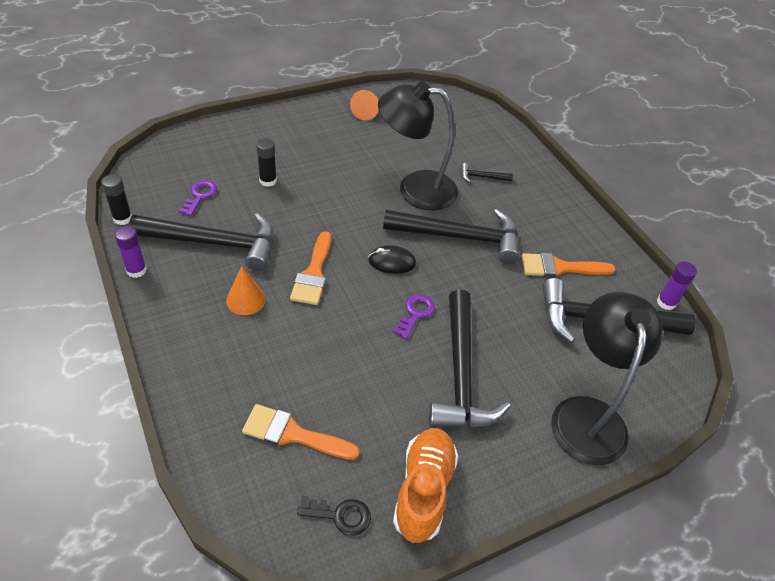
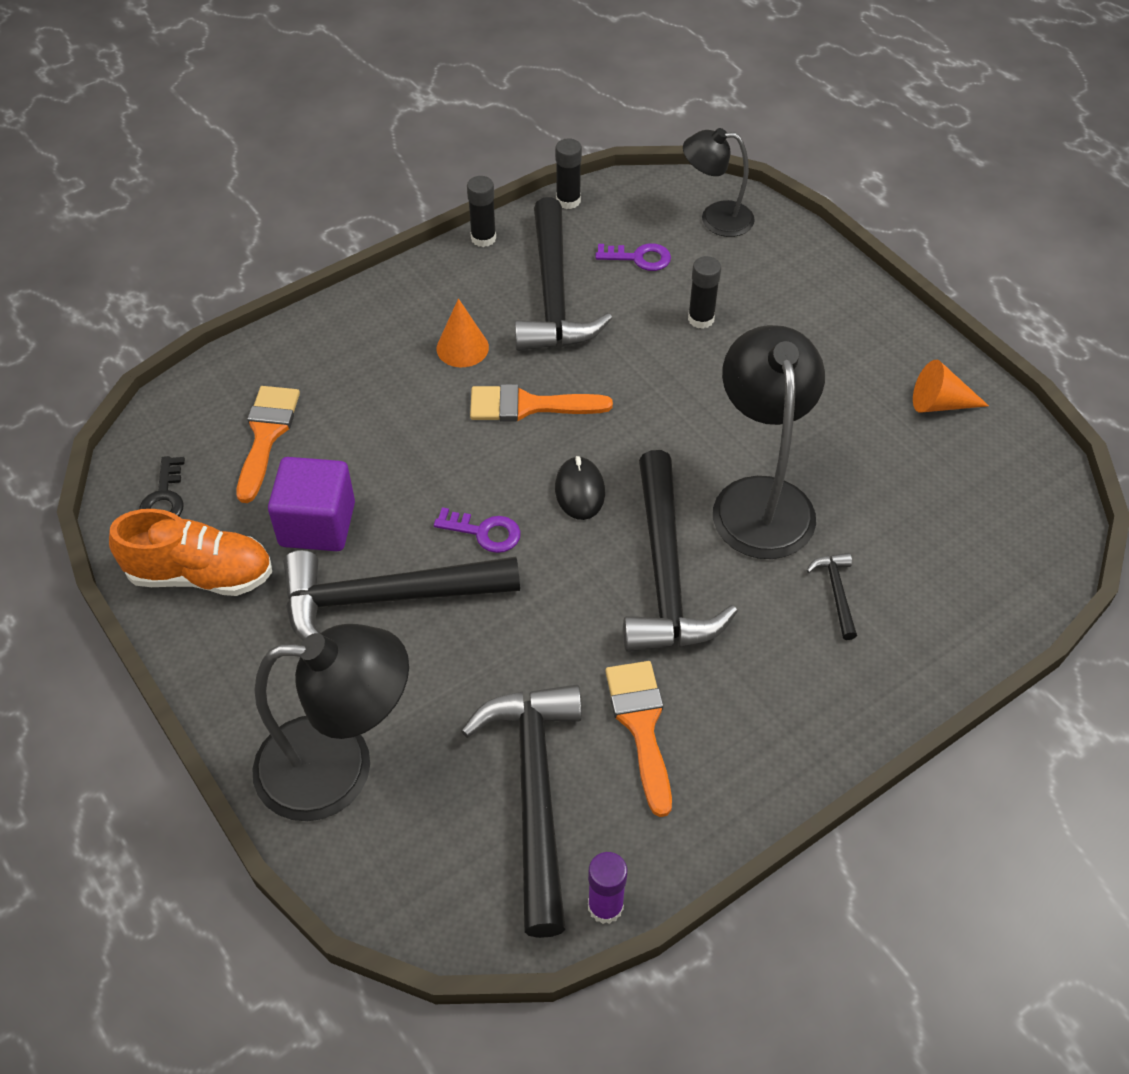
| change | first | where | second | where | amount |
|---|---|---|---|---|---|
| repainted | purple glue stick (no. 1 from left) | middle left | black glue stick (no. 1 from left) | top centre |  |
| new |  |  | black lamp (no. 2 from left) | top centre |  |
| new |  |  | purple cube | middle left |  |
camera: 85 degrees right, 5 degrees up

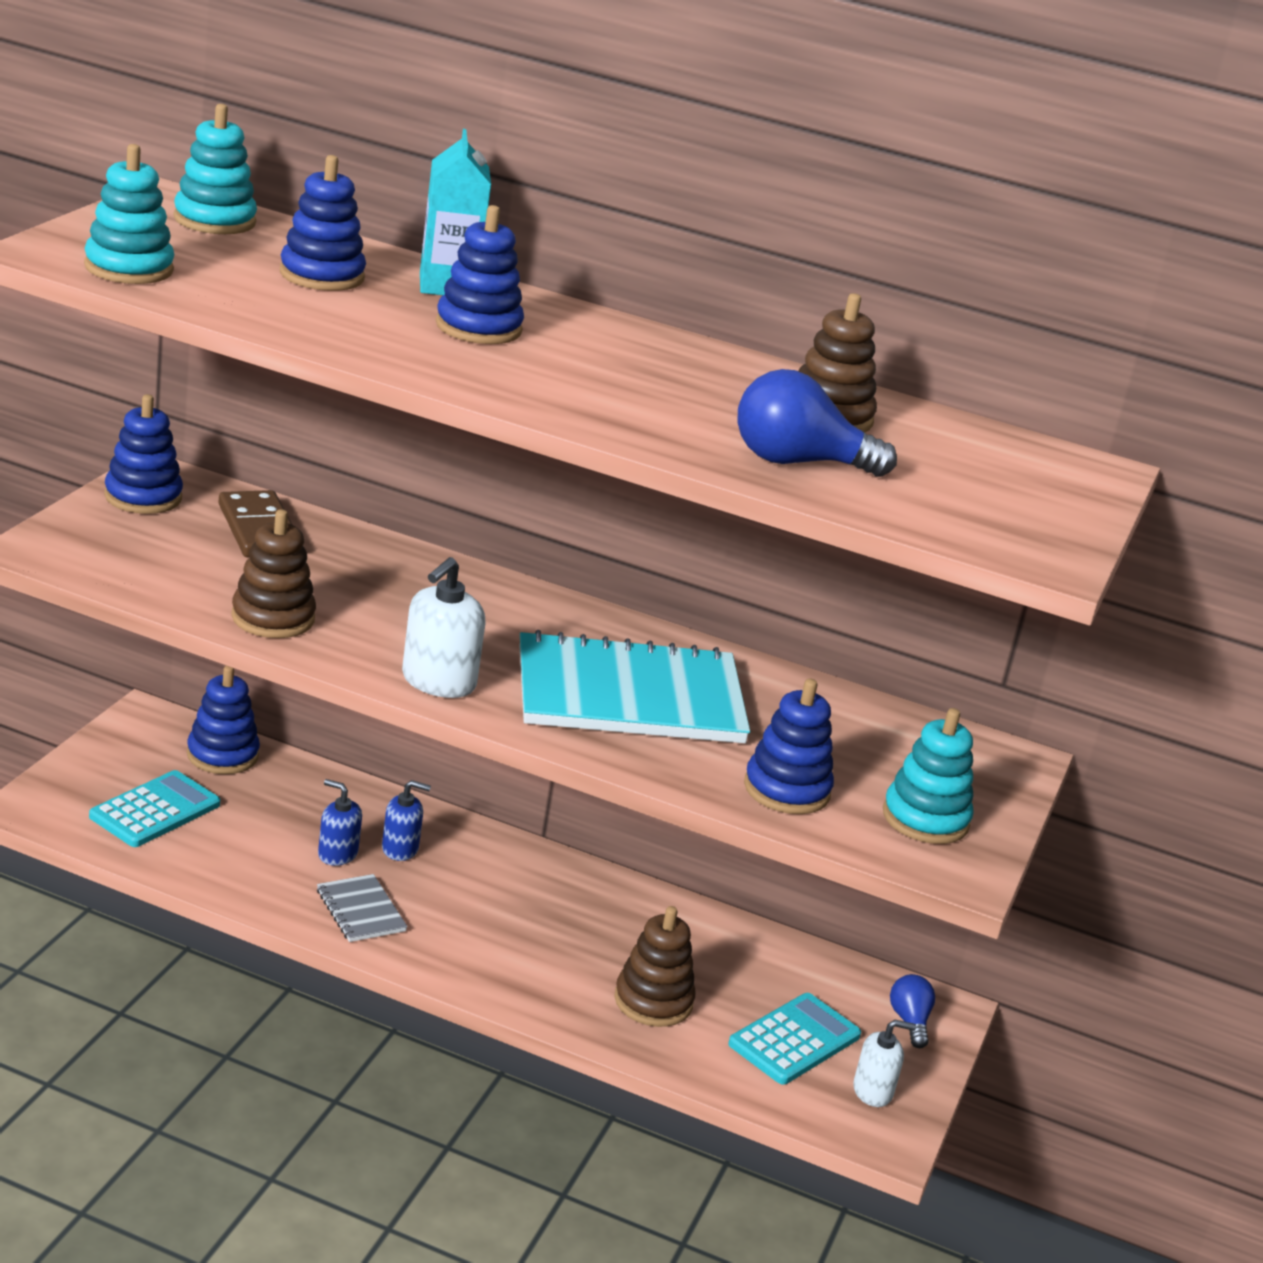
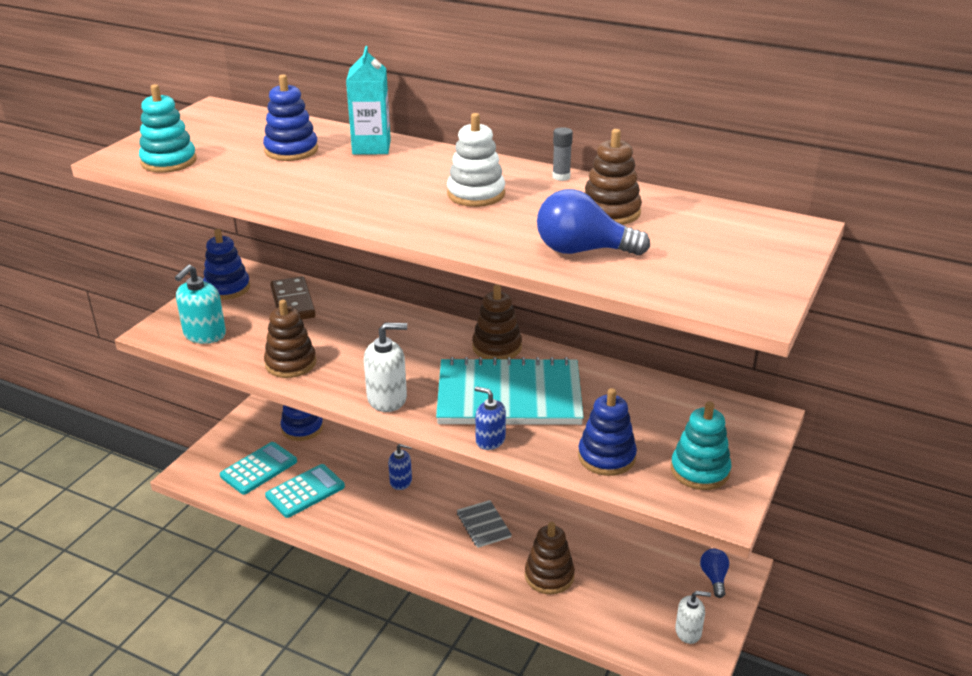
| change | first | where | second | where | amount |
|---|---|---|---|---|---|
| gone | turquoise stacking toy (no. 2 from left) | top left |  |  |  |
| gone | blue stacking toy (no. 4 from left) | top centre |  |  |  |
| rotated | white soap dispenser (no. 1 from left) | centre |  | centre | 135 degrees counterclockwise |
| shifted | blue soap dispenser (no. 1 from left in the first image) | middle left | blue soap dispenser (no. 2 from left) | centre |  |
| shifted | grey notebook | bottom left |  | bottom centre |  |
| shifted | turquoise calculator (no. 2 from left) | bottom centre |  | bottom left |  |
| new |  |  | white stacking toy | top centre |  |
| new |  |  | grey glue stick | top centre |  |
| new |  |  | turquoise soap dispenser | middle left |  |
| new |  |  | brown stacking toy (no. 2 from left) | centre |  |
camera: 10 degrees right, 5 degrees up

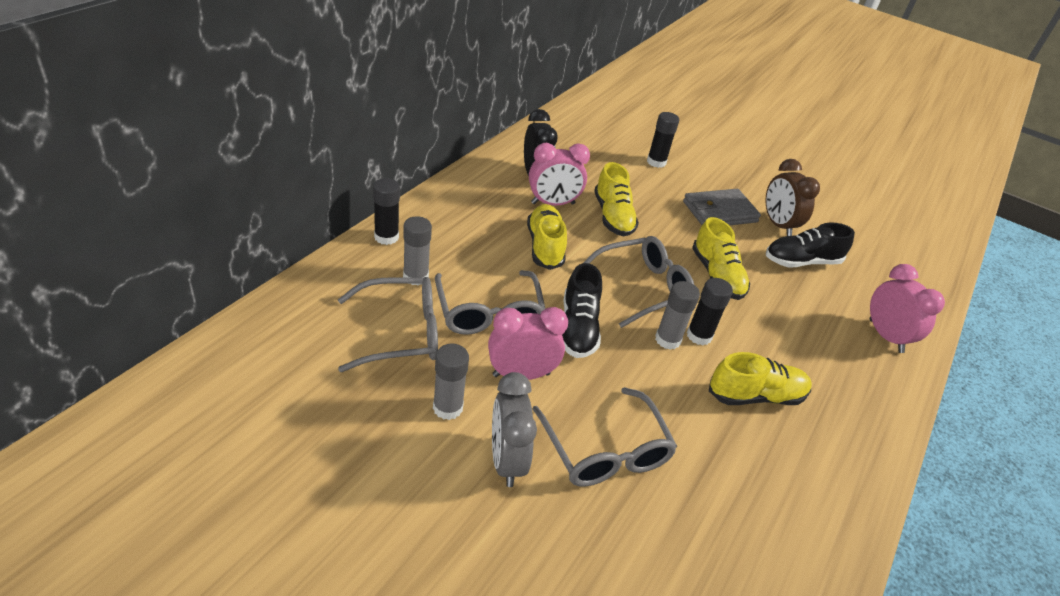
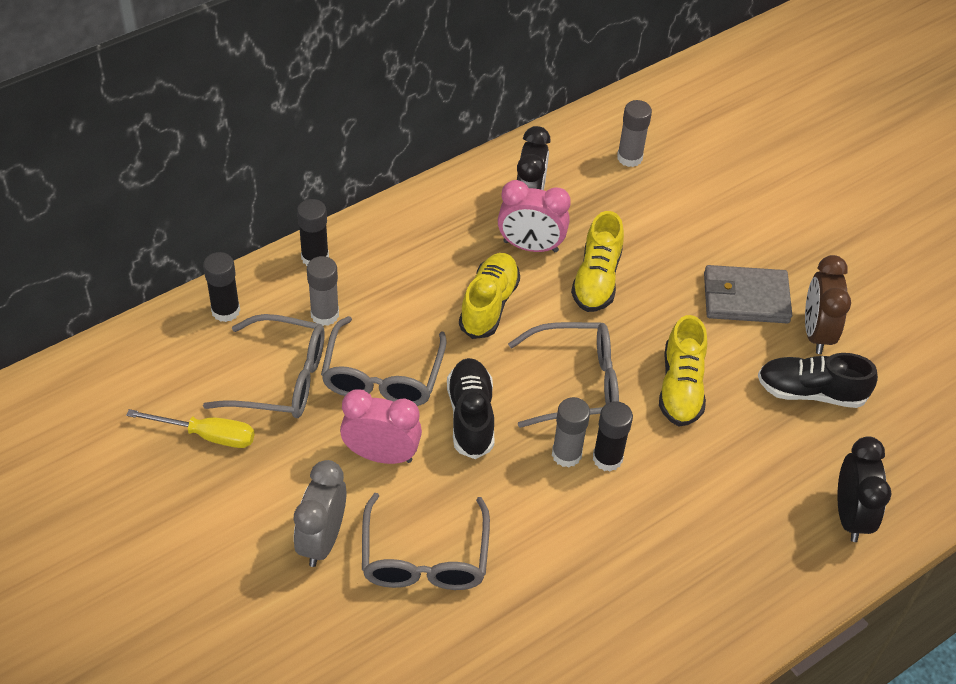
| change | first | where | second | where | amount |
|---|---|---|---|---|---|
| shifted | black glue stick (no. 2 from left in the first image) | top centre | black glue stick (no. 1 from left) | middle left |  |
| rotated | black shoe (no. 1 from left) | centre |  | centre | 150 degrees clockwise |
| repainted | pink clock (no. 3 from left) | middle right | black clock (no. 2 from left) | bottom right |  |
| shifted | grey glue stick (no. 2 from left in the first image) | centre | grey glue stick (no. 3 from left) | top centre |  |
| gone | yellow shoe (no. 4 from left) | middle right |  |  |  |
| new |  |  | yellow screwdriver | middle left |  |
camera: 25 degrees right, 10 degrees up

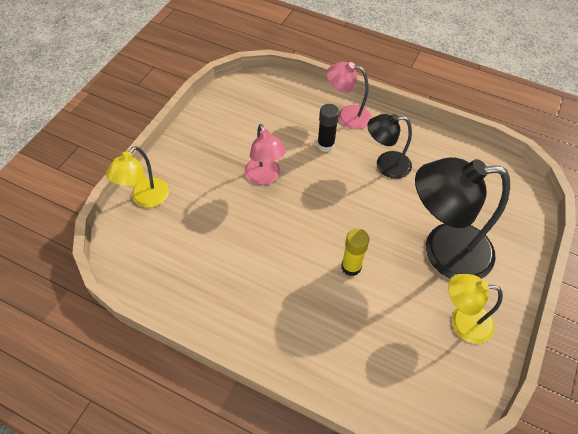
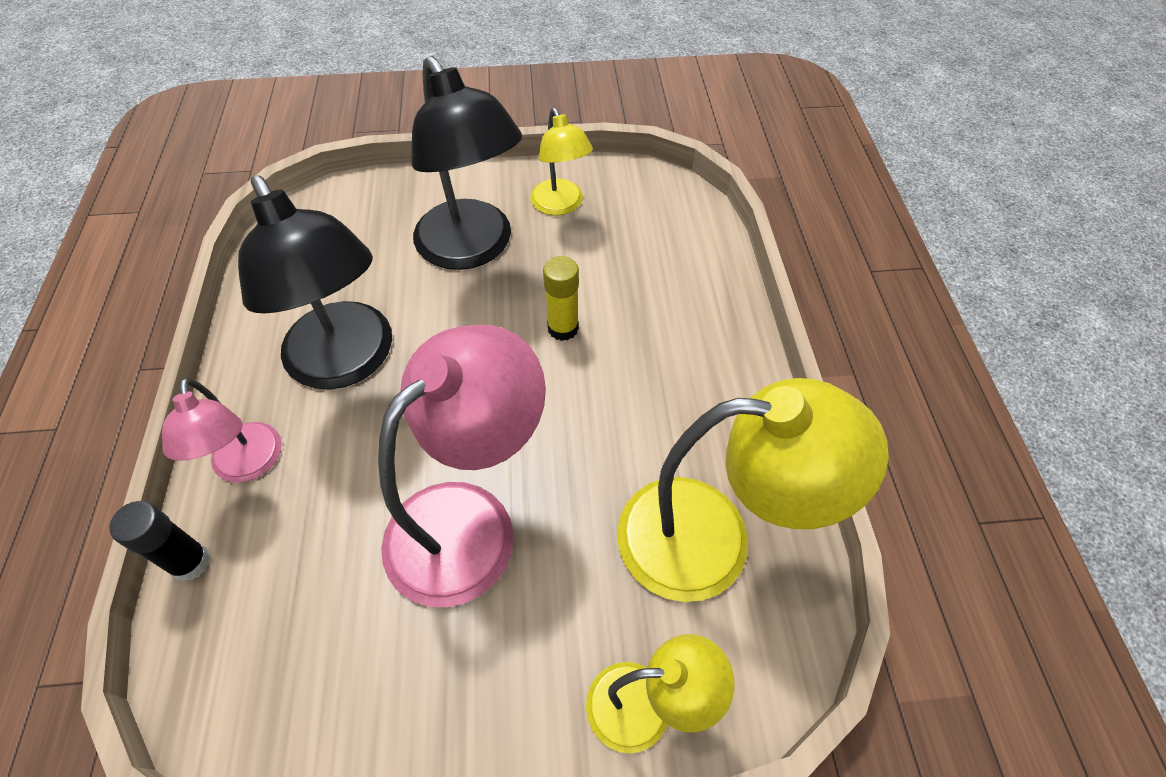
| change | first | where | second | where | amount |
|---|---|---|---|---|---|
| shifted | black glue stick | top centre |  | bottom left |  |
| scaled | black lamp (no. 1 from left) | middle right |  | middle left | x1.77 |
| scaled | pink lamp (no. 1 from left in the first image) | centre | pink lamp (no. 2 from left) | centre | x1.77 |
| new |  |  | yellow lamp (no. 3 from left) | centre |  |
camera: 120 degrees left, 0 degrees up

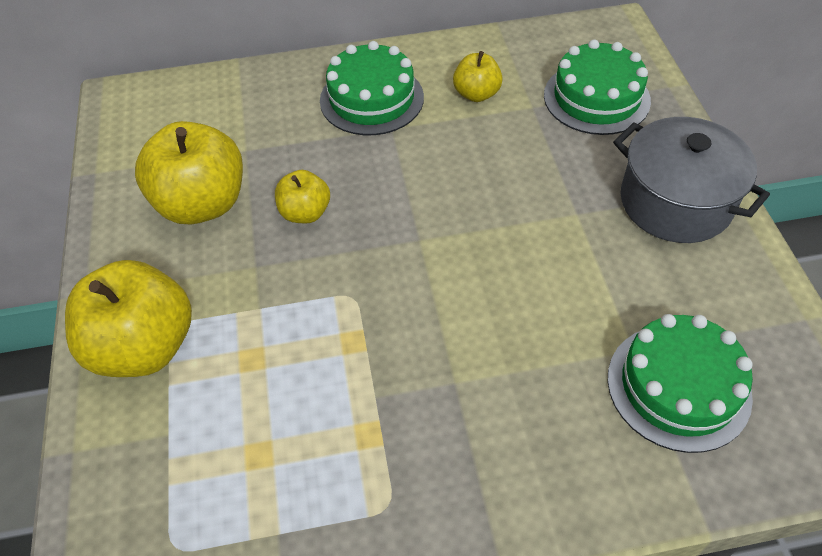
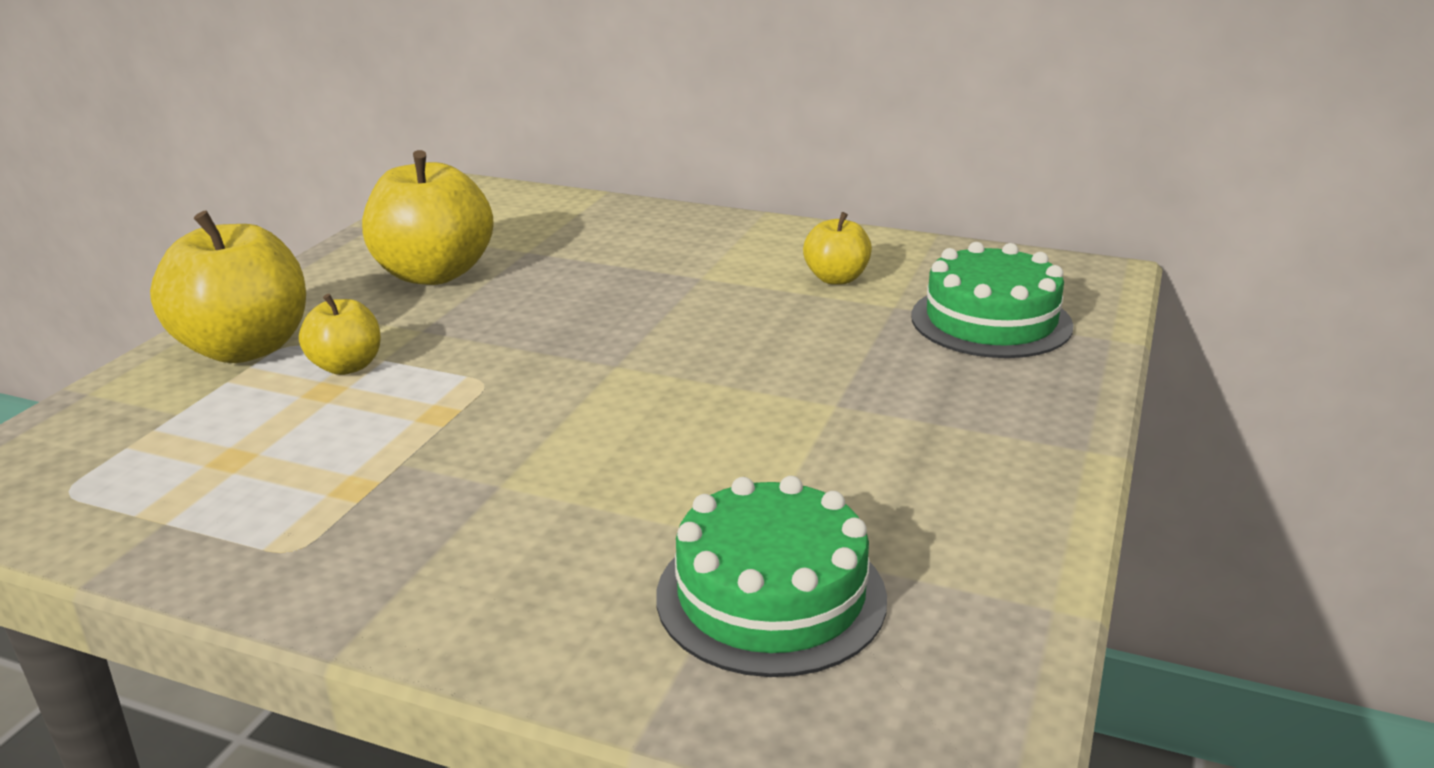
| change | first | where | second | where | amount |
|---|---|---|---|---|---|
| gone | green cake (no. 1 from left) | top centre |  |  |  |
| gone | grey pot | top right |  |  |  |
| shifted | yellow apple (no. 3 from left in the first image) | centre | yellow apple (no. 2 from left) | middle left |  |
camera: 30 degrees right, 25 degrees down

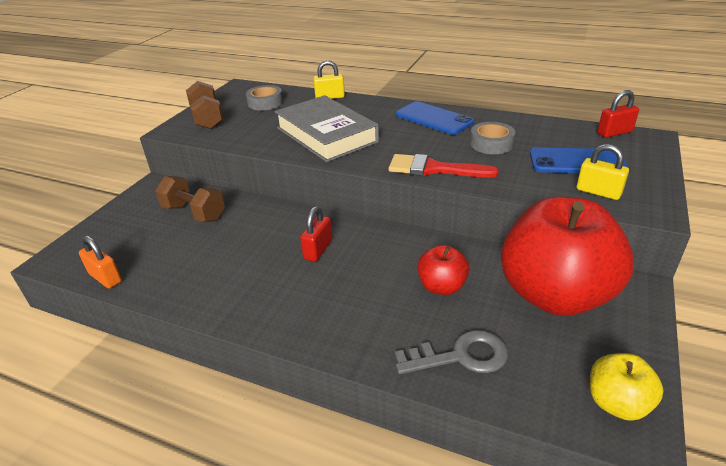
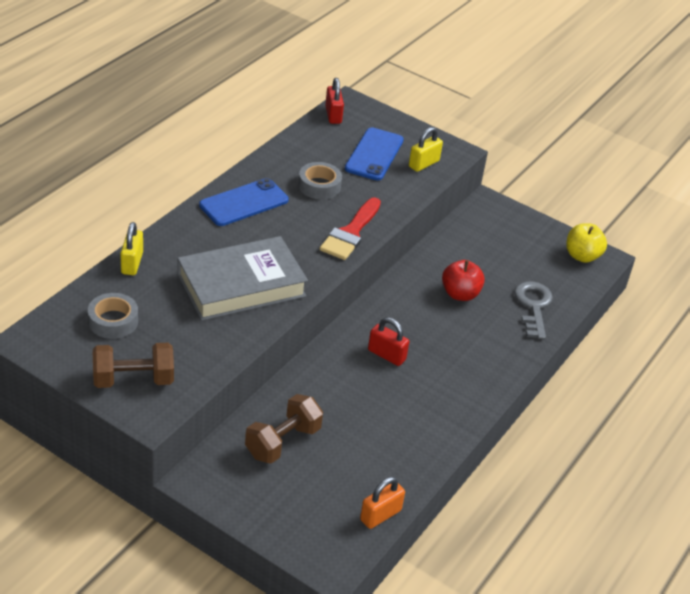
| change | first | where | second | where | amount |
|---|---|---|---|---|---|
| gone | red apple (no. 2 from left) | middle right |  |  |  |
camera: 85 degrees left, 5 degrees up

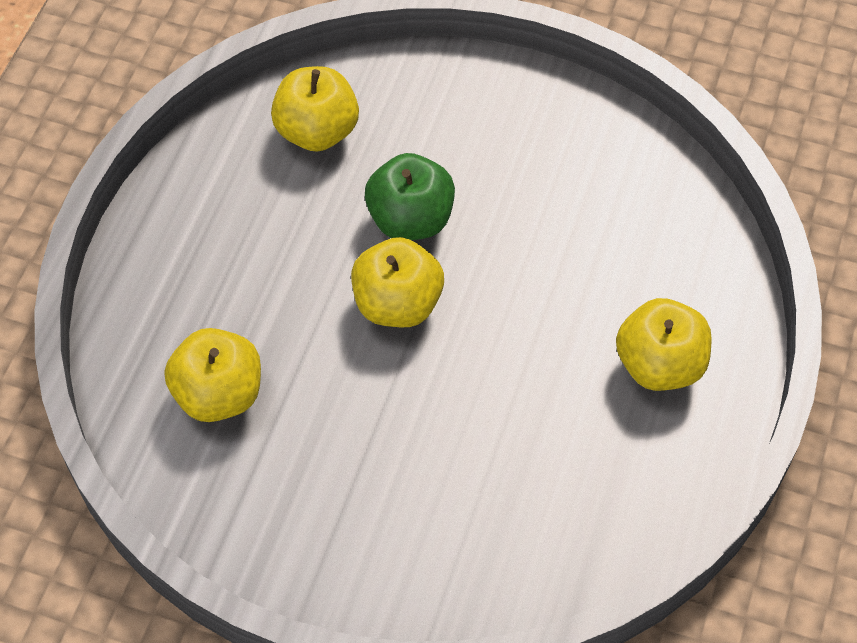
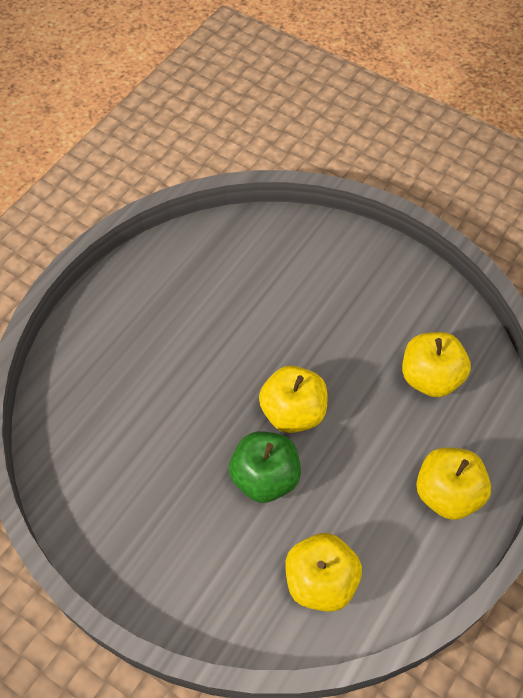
| change | first | where | second | where | amount |
|---|---|---|---|---|---|
| shifted | yellow apple (no. 4 from left) | middle right |  | bottom right |  |
camera: 165 degrees left, 0 degrees up

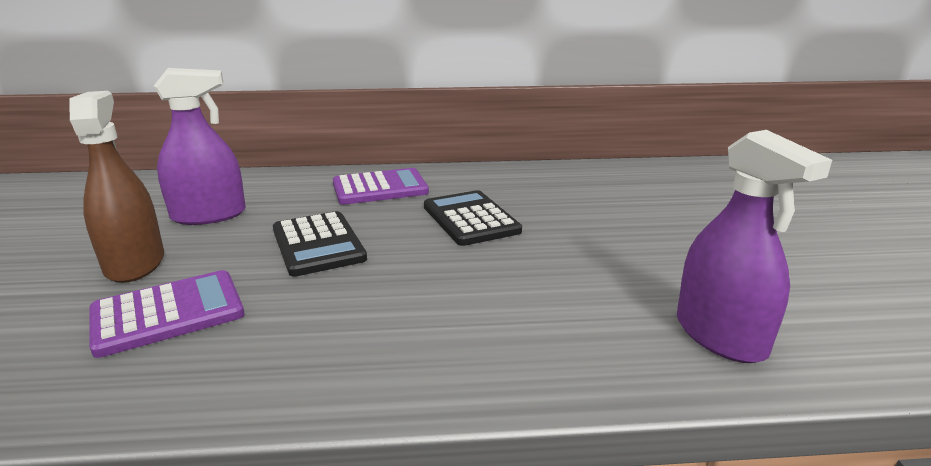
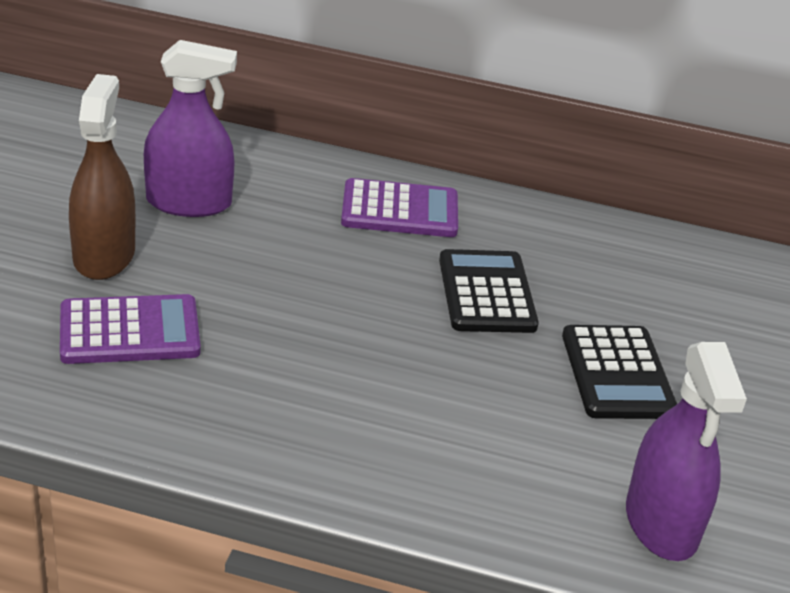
| change | first | where | second | where | amount |
|---|---|---|---|---|---|
| shifted | black calculator (no. 1 from left in the first image) | centre | black calculator (no. 2 from left) | middle right |  |
camera: 15 degrees right, 10 degrees up

